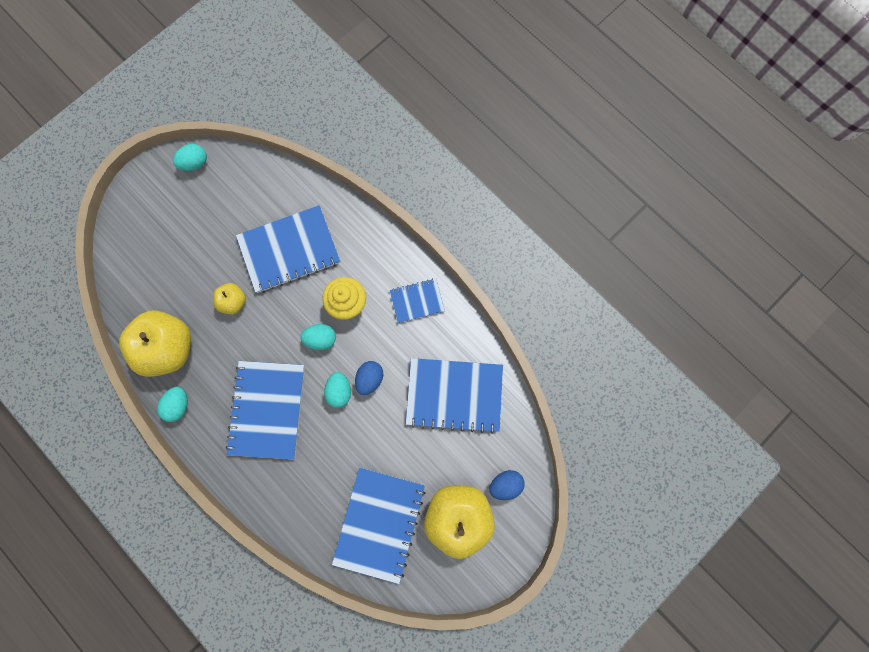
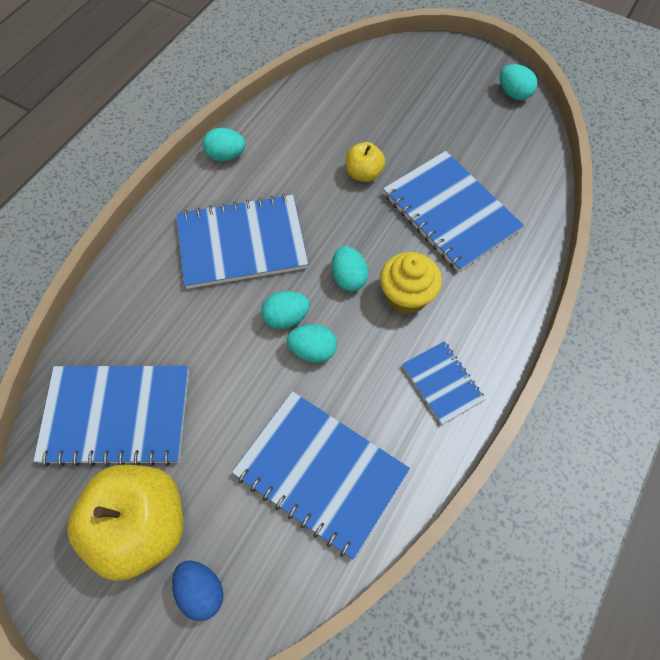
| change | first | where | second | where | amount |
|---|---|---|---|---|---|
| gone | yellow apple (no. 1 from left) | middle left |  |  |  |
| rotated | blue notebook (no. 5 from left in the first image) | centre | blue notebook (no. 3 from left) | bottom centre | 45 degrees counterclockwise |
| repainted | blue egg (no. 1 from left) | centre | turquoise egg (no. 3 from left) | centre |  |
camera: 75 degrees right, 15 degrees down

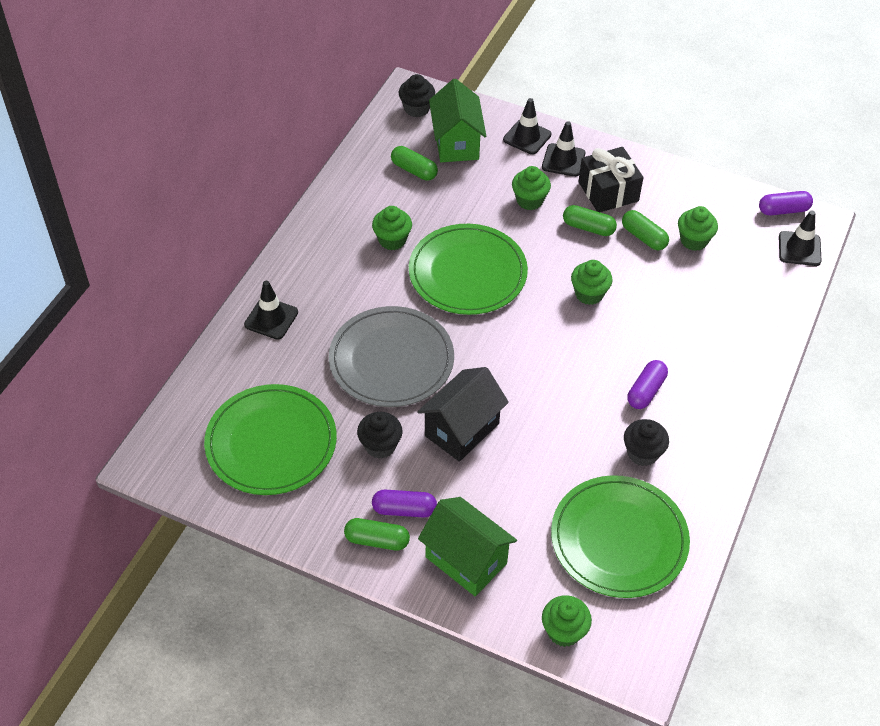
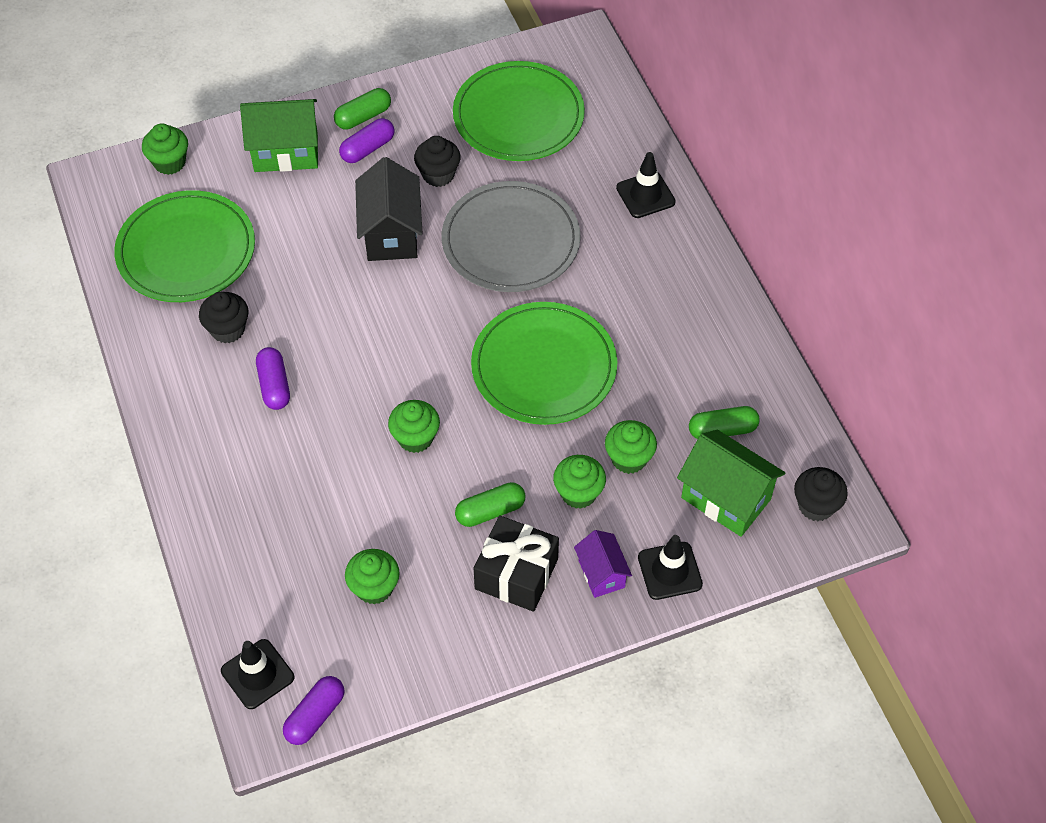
| change | first | where | second | where | amount |
|---|---|---|---|---|---|
| swapped | black traffic cone (no. 3 from left) | top centre | purple house | bottom centre |  |
| shifted | green cupcake (no. 1 from left in the first image) | top centre | green cupcake (no. 5 from left) | centre |  |
| gone | green capsule (no. 4 from left) | top right |  |  |  |
camera: 135 degrees right, 5 degrees up

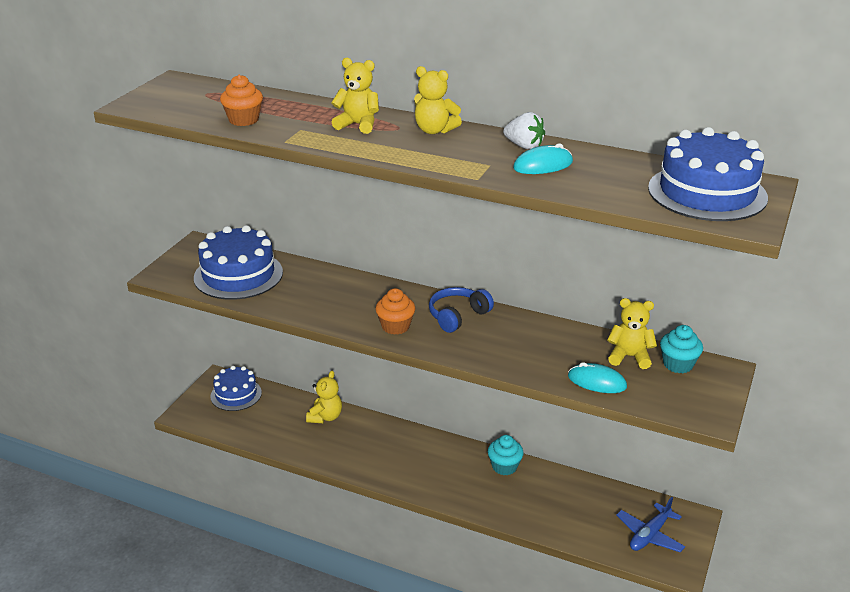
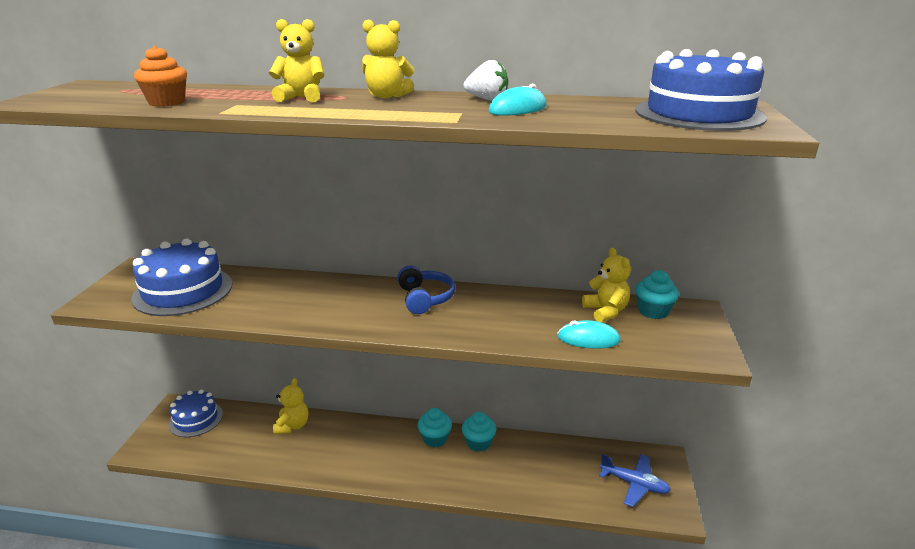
| change | first | where | second | where | amount |
|---|---|---|---|---|---|
| rotated | blue headphones | centre |  | centre | 135 degrees clockwise |
| gone | orange cupcake (no. 2 from left) | centre |  |  |  |
| rotated | yellow teddy bear (no. 4 from left) | middle right |  | centre | 75 degrees clockwise |
| rotated | blue plane | bottom right |  | bottom right | 90 degrees counterclockwise |
| new |  |  | turquoise cupcake (no. 1 from left) | bottom centre |  |
camera: 15 degrees left, 5 degrees down

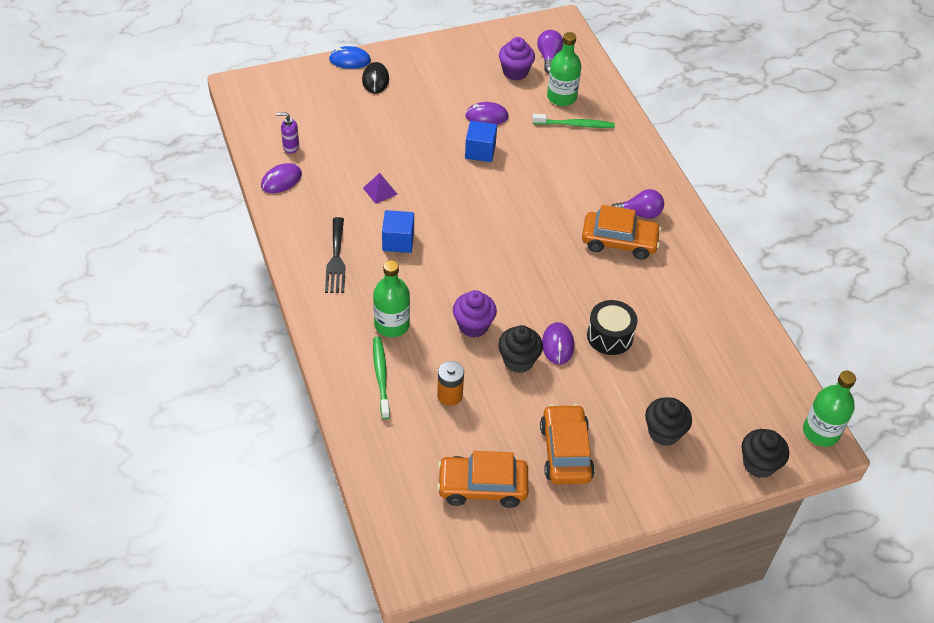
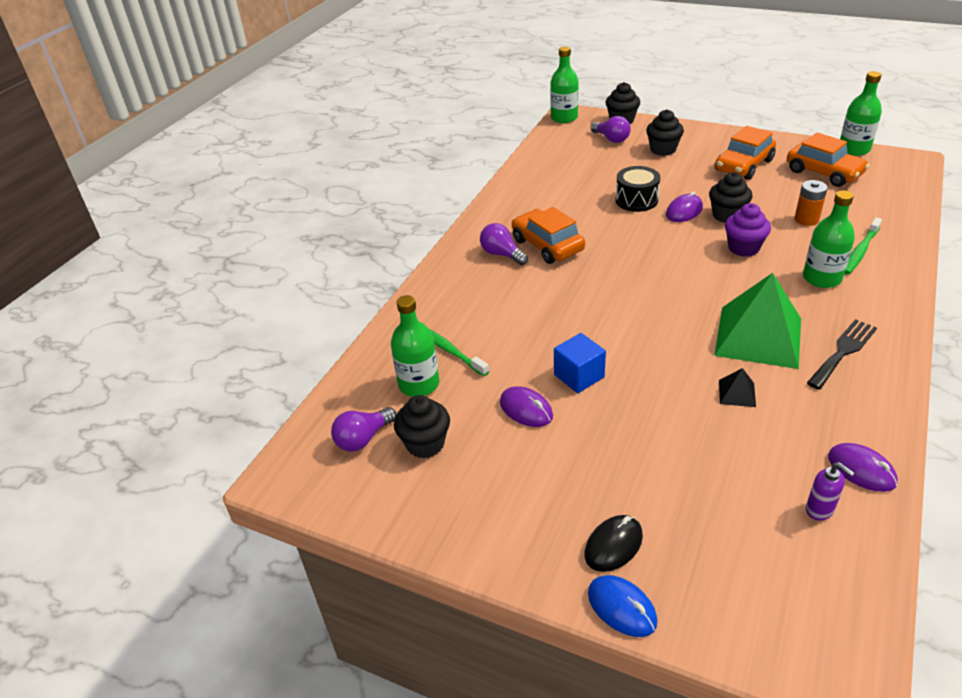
| change | first | where | second | where | amount |
|---|---|---|---|---|---|
| repainted | purple cupcake (no. 2 from left) | top centre | black cupcake (no. 1 from left) | centre |  |
| rotated | purple mouse (no. 1 from left in the first image) | top left | purple mouse (no. 3 from left) | bottom right | 45 degrees clockwise |
| repainted | purple pyramid | top centre | black pyramid | middle right |  |
| swapped | blue cube (no. 1 from left) | centre | green pyramid | middle right |  |
| new |  |  | green bottle (no. 4 from left) | top right |  |
| new |  |  | purple light bulb (no. 3 from left) | top centre |  |
camera: 130 degrees left, 10 degrees down

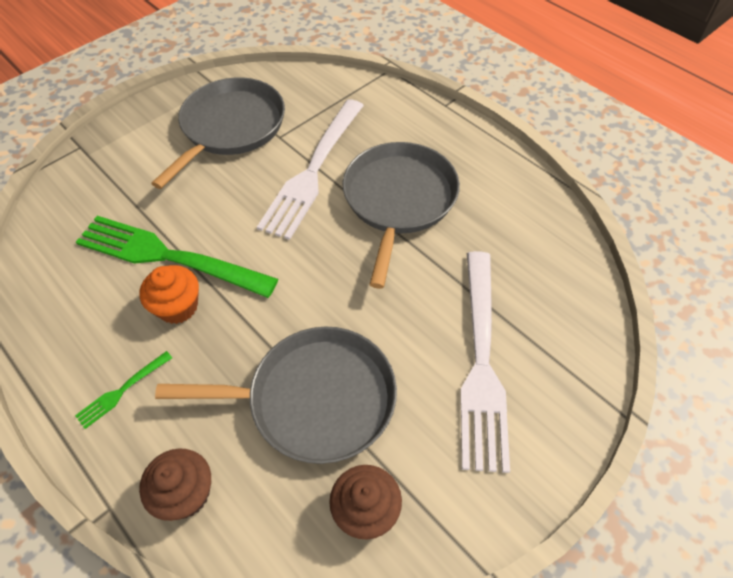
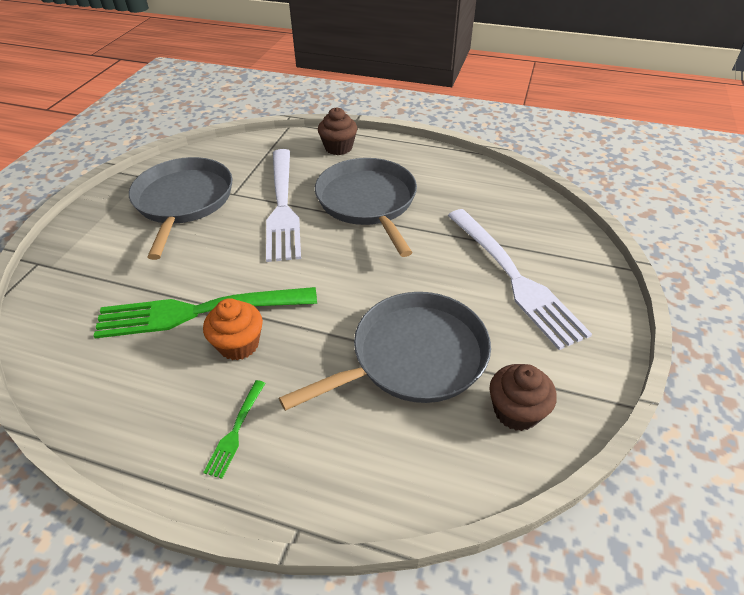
| change | first | where | second | where | amount |
|---|---|---|---|---|---|
| shifted | brown cupcake (no. 1 from left) | bottom left |  | top centre |  |
camera: 30 degrees left, 10 degrees down

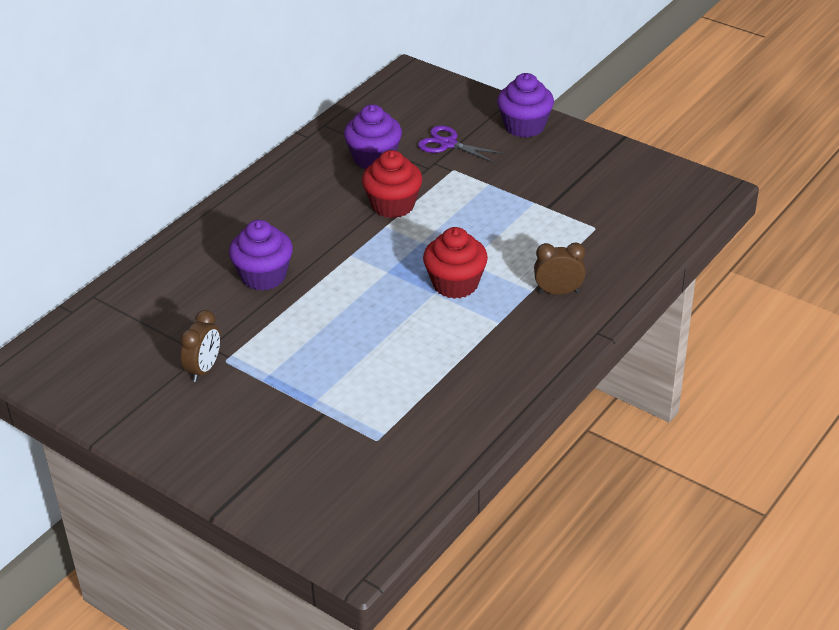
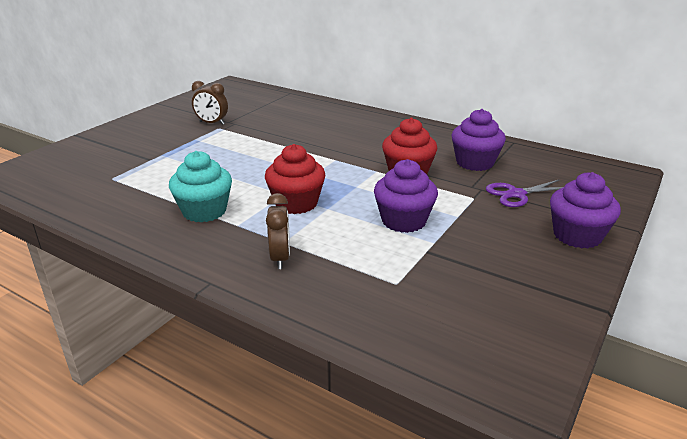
| change | first | where | second | where | amount |
|---|---|---|---|---|---|
| rotated | purple scissors | top centre |  | middle right | 135 degrees counterclockwise |
| shifted | purple cupcake (no. 1 from left) | middle left |  | centre |  |
| new |  |  | turquoise cupcake | middle left |  |
camera: 85 degrees right, 10 degrees down

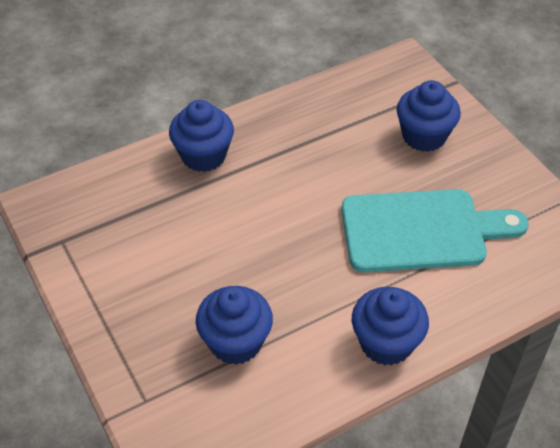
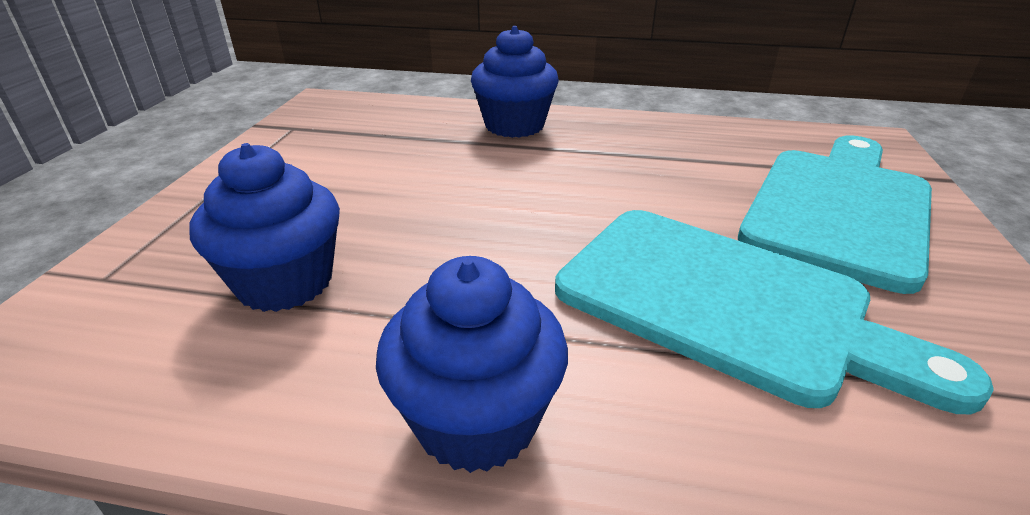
| change | first | where | second | where | amount |
|---|---|---|---|---|---|
| swapped | blue cupcake (no. 4 from left) | top right | turquoise cutting board (no. 2 from left) | middle right |  |
camera: 40 degrees right, 15 degrees down

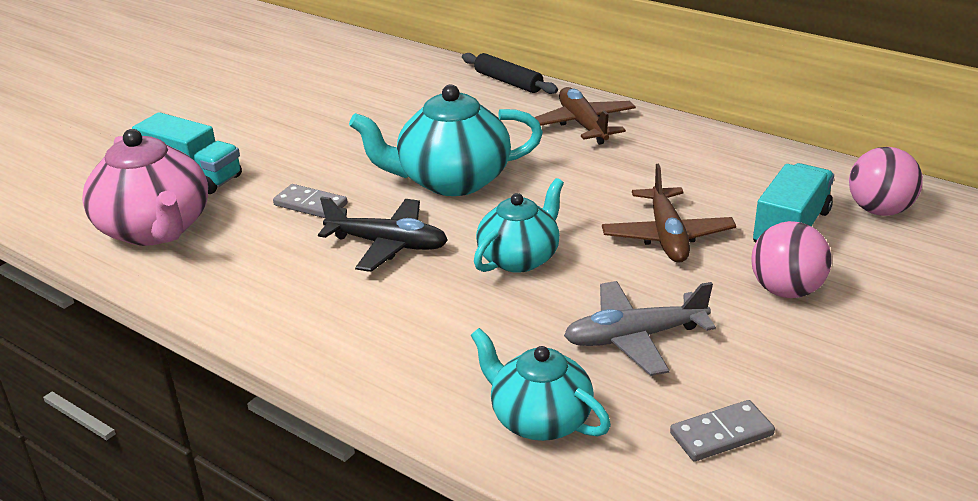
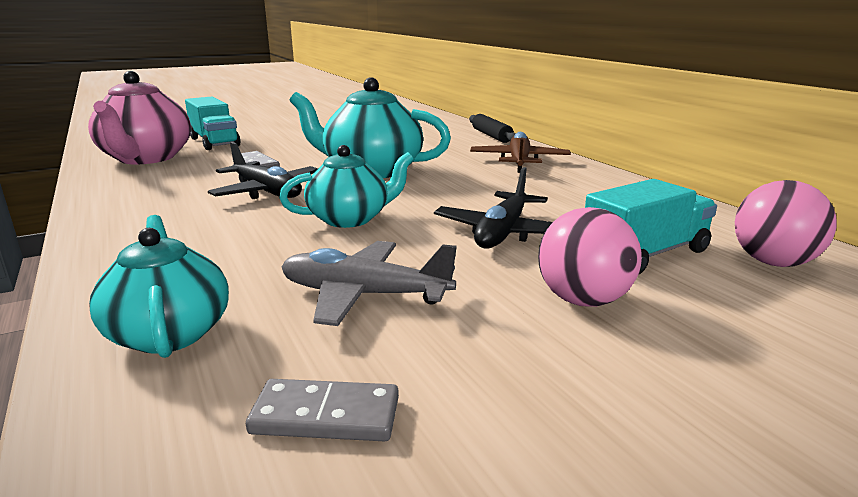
| change | first | where | second | where | amount |
|---|---|---|---|---|---|
| repainted | brown plane (no. 2 from left) | middle right | black plane (no. 2 from left) | centre |  |
camera: 25 degrees right, 10 degrees down

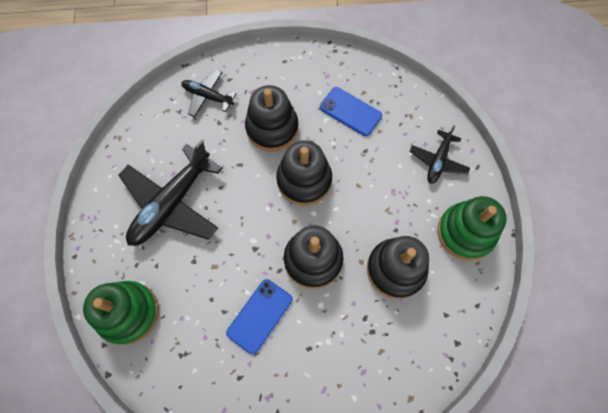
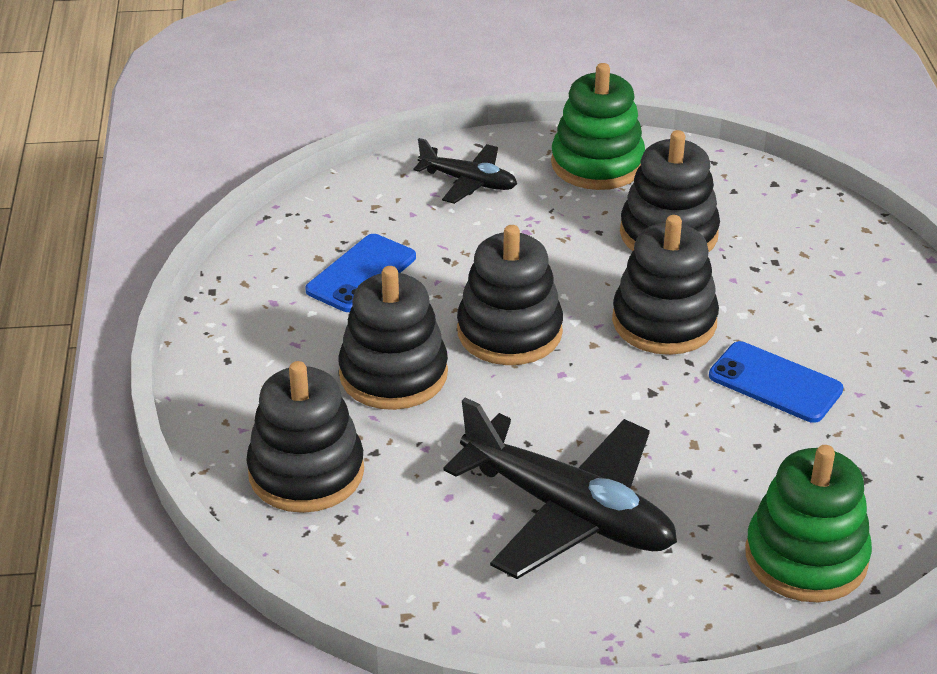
| change | first | where | second | where | amount |
|---|---|---|---|---|---|
| swapped | black plane (no. 2 from left) | top centre | black stacking toy (no. 1 from left) | middle left |  |
camera: 90 degrees left, 30 degrees down

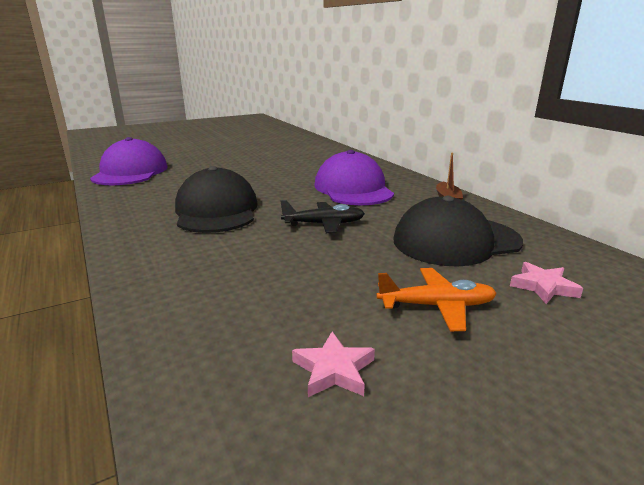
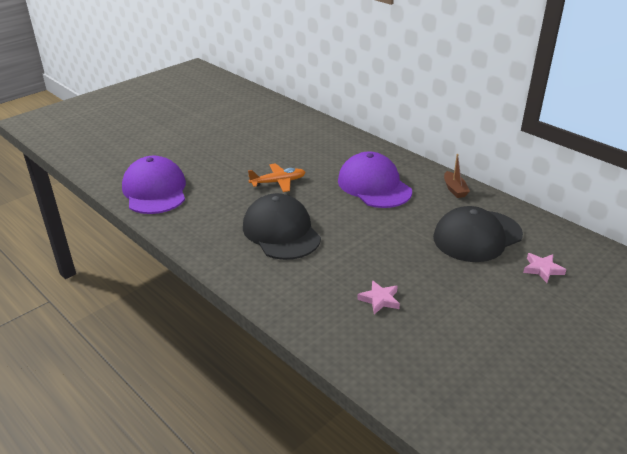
| change | first | where | second | where | amount |
|---|---|---|---|---|---|
| gone | black plane | centre |  |  |  |
| shifted | orange plane | middle right |  | centre |  |
| shifted | pink star (no. 1 from left) | bottom centre |  | centre |  |
camera: 15 degrees left, 10 degrees up

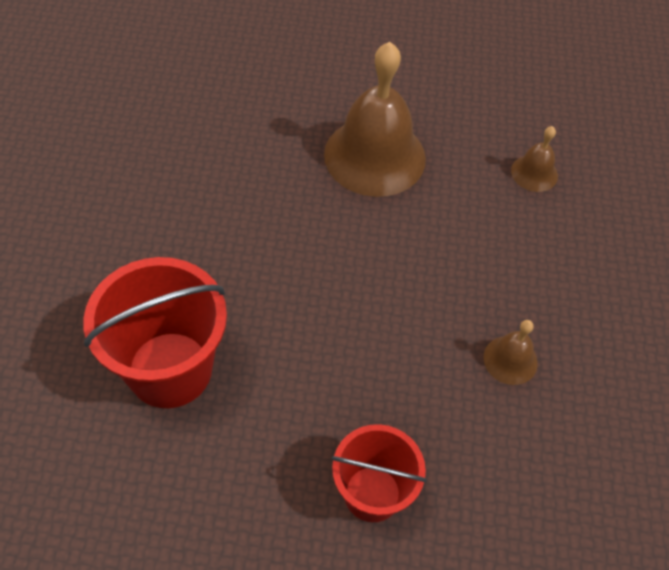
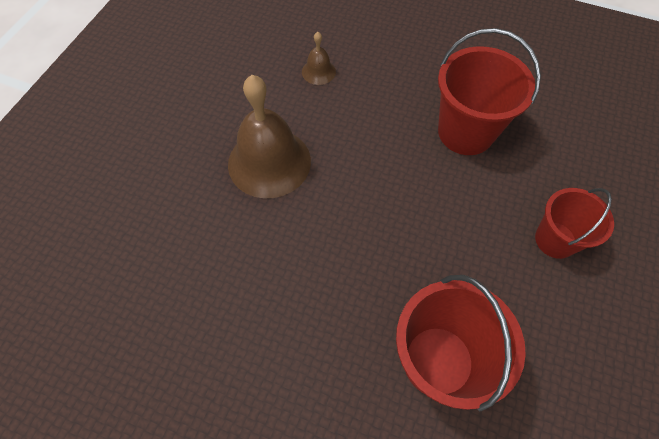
| change | first | where | second | where | amount |
|---|---|---|---|---|---|
| swapped | brown bell (no. 2 from left) | middle right | red bucket (no. 2 from left) | top right |  |
camera: 70 degrees left, 5 degrees up

